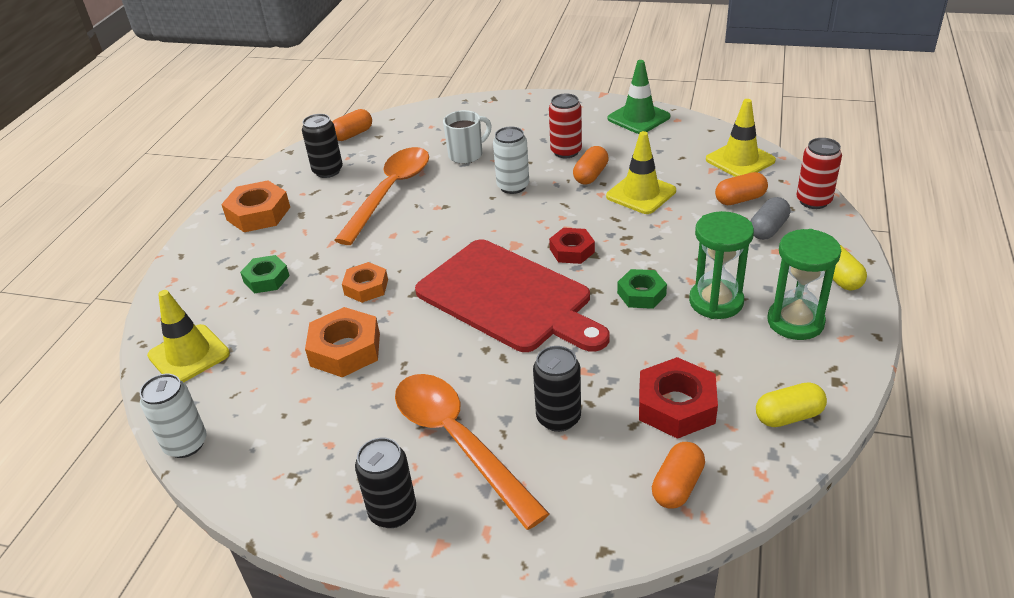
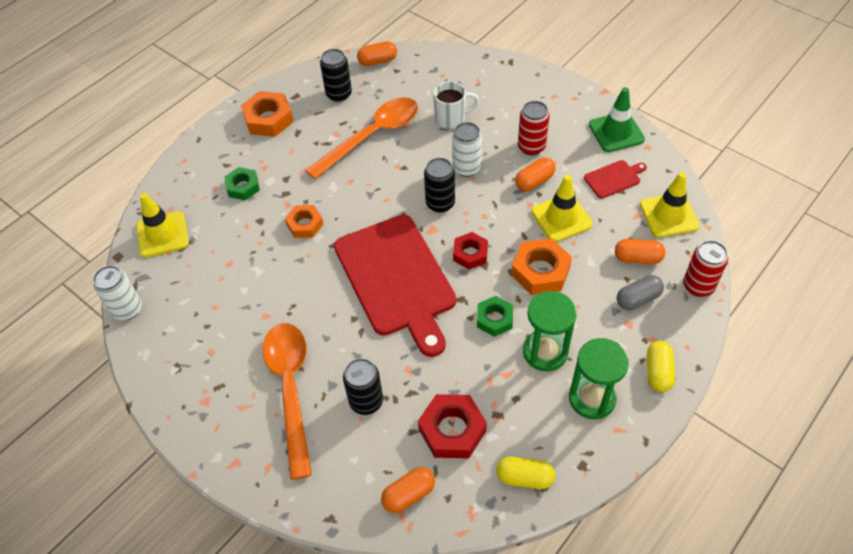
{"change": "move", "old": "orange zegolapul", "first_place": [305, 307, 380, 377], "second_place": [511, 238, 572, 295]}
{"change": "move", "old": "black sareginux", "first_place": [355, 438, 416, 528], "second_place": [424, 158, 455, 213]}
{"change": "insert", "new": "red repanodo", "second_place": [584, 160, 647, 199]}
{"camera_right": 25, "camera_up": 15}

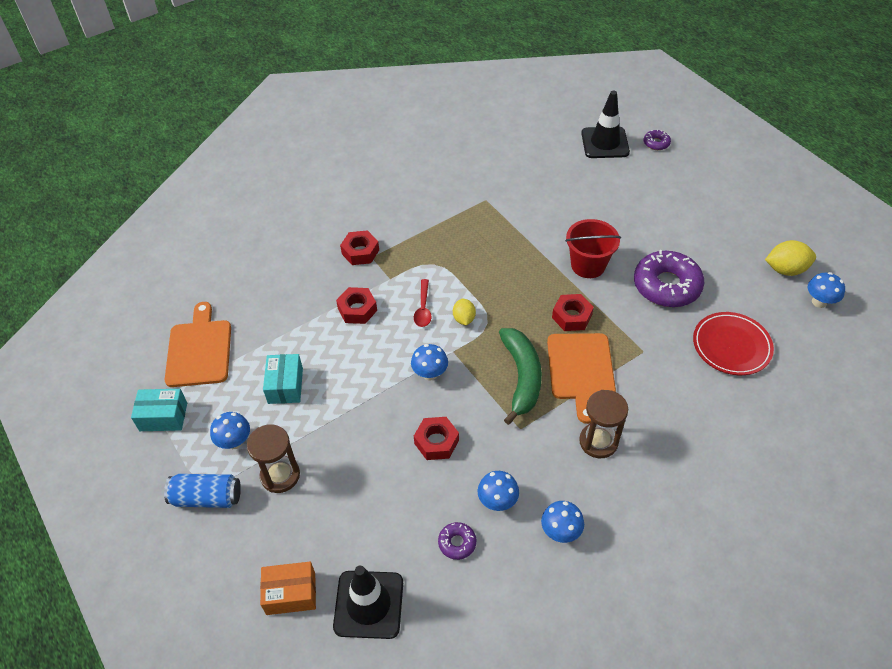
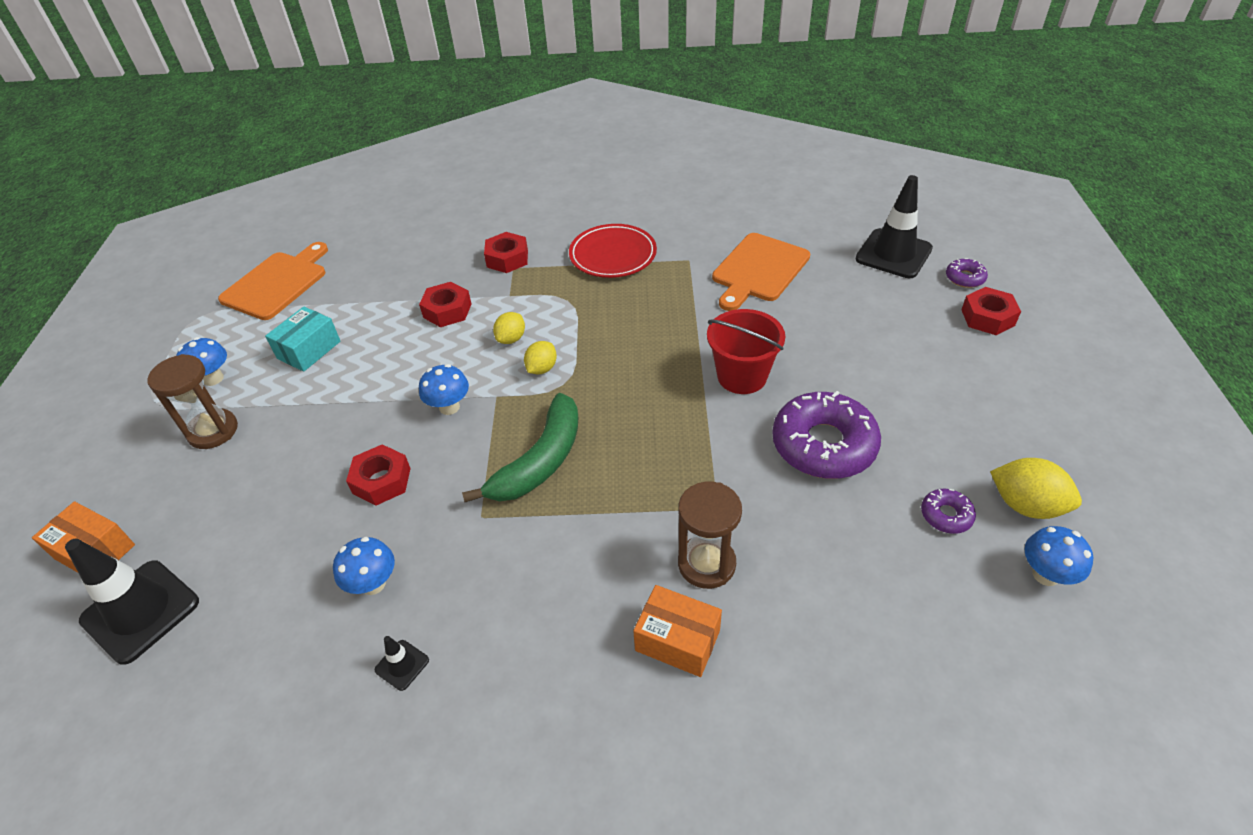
{"change": "delete", "old": "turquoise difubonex", "first_place": [131, 389, 187, 431]}
{"change": "delete", "old": "blue sareginux", "first_place": [164, 474, 241, 508]}
{"change": "replace", "old": "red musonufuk", "new": "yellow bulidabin", "first_place": [414, 279, 432, 327], "second_place": [493, 312, 525, 344]}
{"change": "move", "old": "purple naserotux", "first_place": [438, 522, 476, 560], "second_place": [921, 489, 976, 534]}
{"change": "replace", "old": "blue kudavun", "new": "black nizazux", "first_place": [541, 501, 584, 543], "second_place": [375, 636, 429, 691]}
{"change": "move", "old": "orange repanodo", "first_place": [547, 333, 616, 424], "second_place": [712, 233, 810, 311]}
{"change": "move", "old": "red zegolapul", "first_place": [552, 294, 594, 331], "second_place": [961, 287, 1021, 335]}
{"change": "move", "old": "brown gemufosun", "first_place": [579, 390, 628, 458], "second_place": [678, 482, 742, 589]}
{"change": "move", "old": "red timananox", "first_place": [693, 312, 774, 375], "second_place": [569, 224, 657, 278]}
{"change": "insert", "new": "orange difubonex", "second_place": [633, 585, 722, 677]}
{"camera_right": 35, "camera_up": -5}

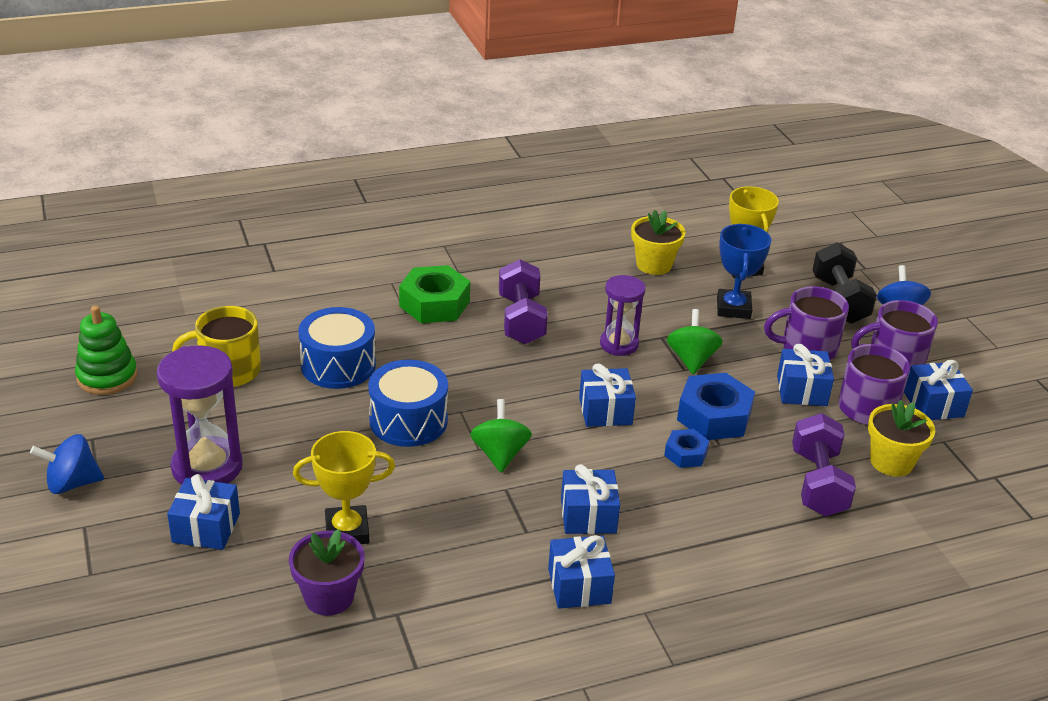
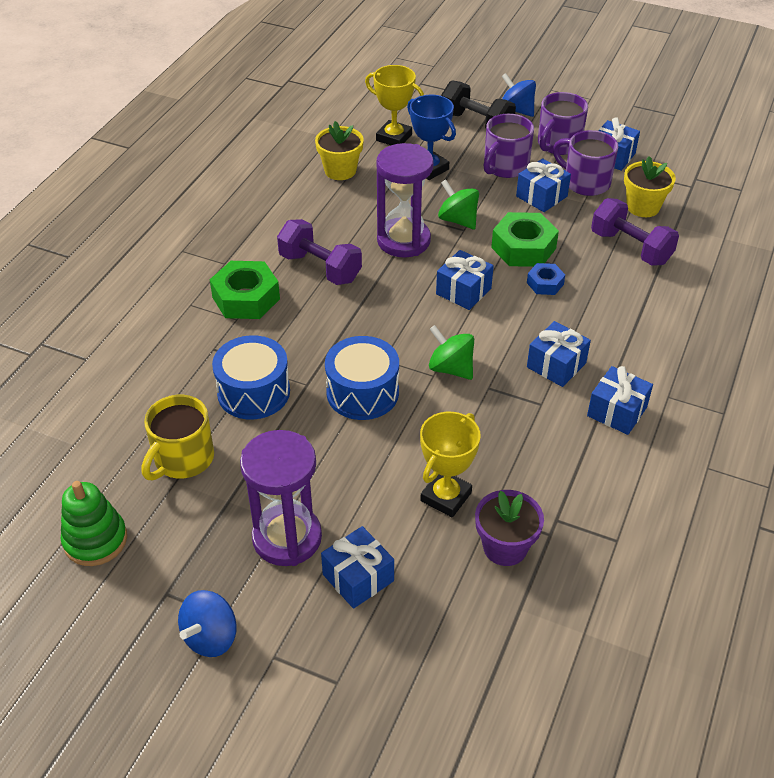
{"change": "resize", "old": "purple gemufosun", "first_place": [600, 275, 646, 356], "second_place": [376, 143, 434, 257], "factor": 1.56}
{"change": "recolor", "old": "blue zegolapul", "new": "green zegolapul", "first_place": [677, 373, 755, 440], "second_place": [491, 212, 559, 267]}
{"camera_right": -45, "camera_up": 10}

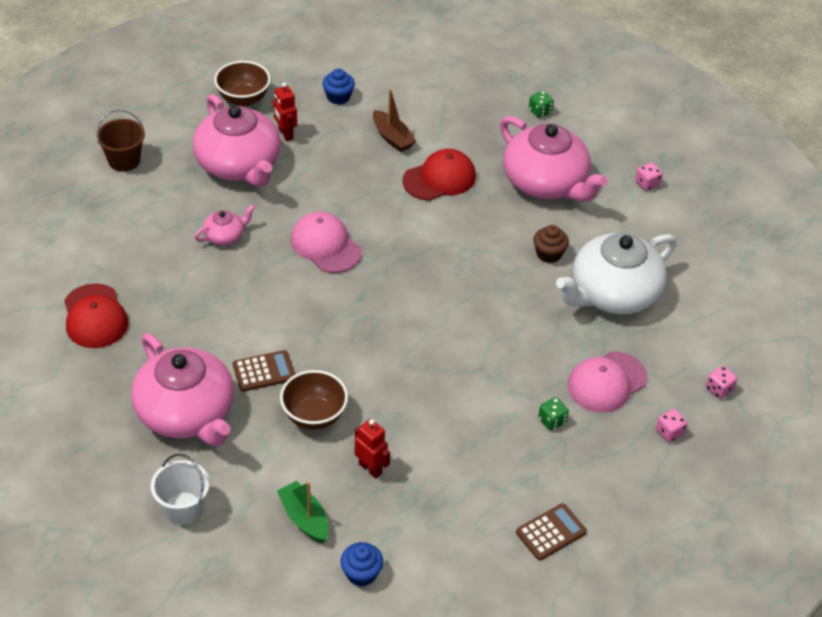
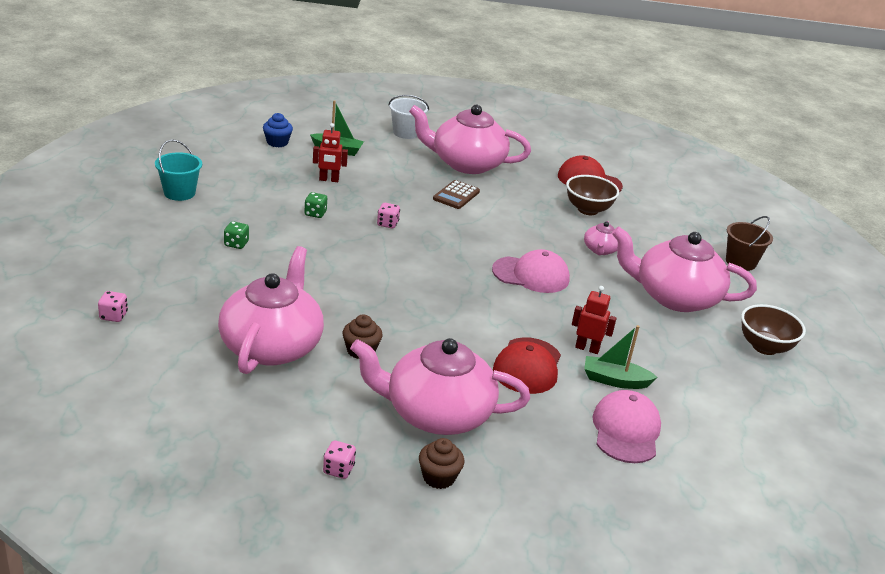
{"change": "move", "old": "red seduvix", "first_place": [273, 82, 297, 141], "second_place": [572, 286, 617, 354]}
{"change": "move", "old": "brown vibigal", "first_place": [280, 370, 348, 430], "second_place": [566, 175, 619, 215]}
{"change": "delete", "old": "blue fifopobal", "first_place": [322, 68, 355, 105]}
{"change": "recolor", "old": "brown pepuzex", "new": "green pepuzex", "first_place": [373, 88, 416, 152], "second_place": [584, 325, 658, 389]}
{"change": "replace", "old": "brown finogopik", "new": "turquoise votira", "first_place": [516, 503, 587, 561], "second_place": [155, 140, 202, 201]}
{"change": "move", "old": "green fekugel", "first_place": [529, 91, 554, 118], "second_place": [304, 192, 327, 218]}
{"change": "recolor", "old": "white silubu", "new": "pink silubu", "first_place": [556, 233, 677, 314], "second_place": [218, 246, 324, 374]}
{"change": "move", "old": "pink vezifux", "first_place": [568, 352, 648, 413], "second_place": [593, 390, 661, 463]}
{"change": "move", "old": "pink fekugel", "first_place": [656, 409, 687, 442], "second_place": [377, 203, 400, 229]}
{"change": "insert", "new": "brown fifopobal", "second_place": [419, 438, 464, 489]}
{"camera_right": 135, "camera_up": -15}

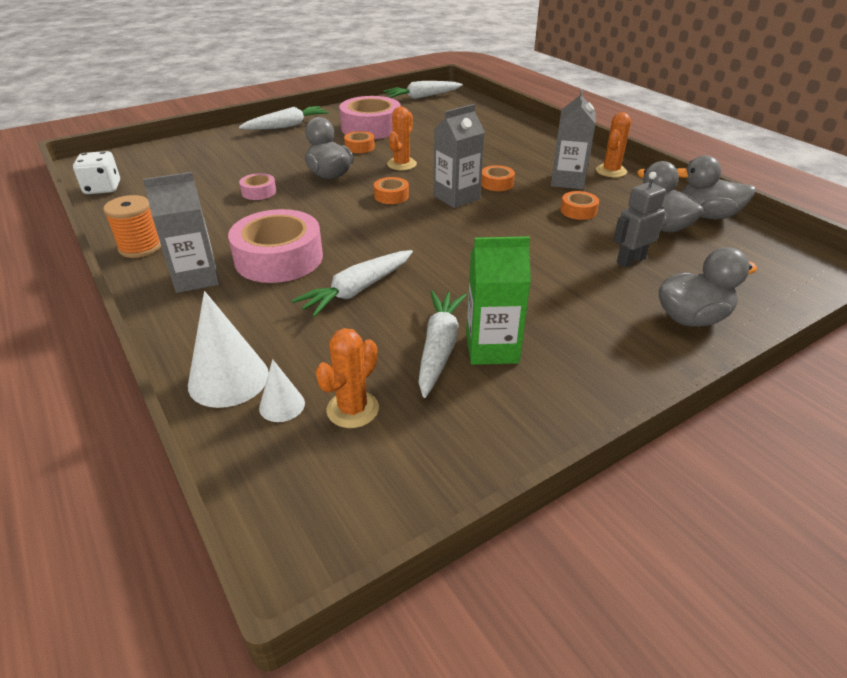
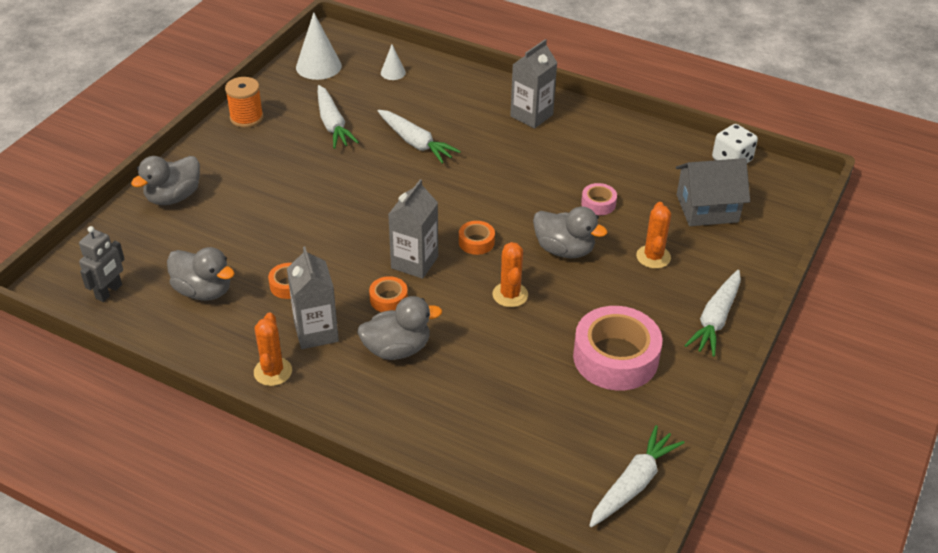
{"change": "move", "old": "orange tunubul", "first_place": [103, 195, 161, 258], "second_place": [225, 77, 263, 128]}
{"change": "move", "old": "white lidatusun", "first_place": [188, 291, 269, 408], "second_place": [296, 12, 342, 80]}
{"change": "delete", "old": "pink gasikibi", "first_place": [228, 209, 323, 283]}
{"change": "rotate", "old": "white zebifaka", "first_place": [292, 250, 413, 317], "second_place": [377, 110, 461, 164], "degrees": 120}
{"change": "move", "old": "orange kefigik", "first_place": [316, 328, 379, 428], "second_place": [636, 202, 671, 269]}
{"change": "delete", "old": "orange gasikibi", "first_place": [344, 131, 375, 153]}
{"change": "delete", "old": "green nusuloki", "first_place": [466, 236, 531, 365]}
{"change": "move", "old": "grey seduvix", "first_place": [613, 172, 666, 268], "second_place": [79, 226, 125, 302]}
{"change": "move", "old": "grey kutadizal", "first_place": [677, 155, 756, 219], "second_place": [357, 296, 442, 360]}
{"change": "insert", "new": "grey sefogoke", "second_place": [676, 158, 750, 226]}
{"camera_right": 150, "camera_up": 5}

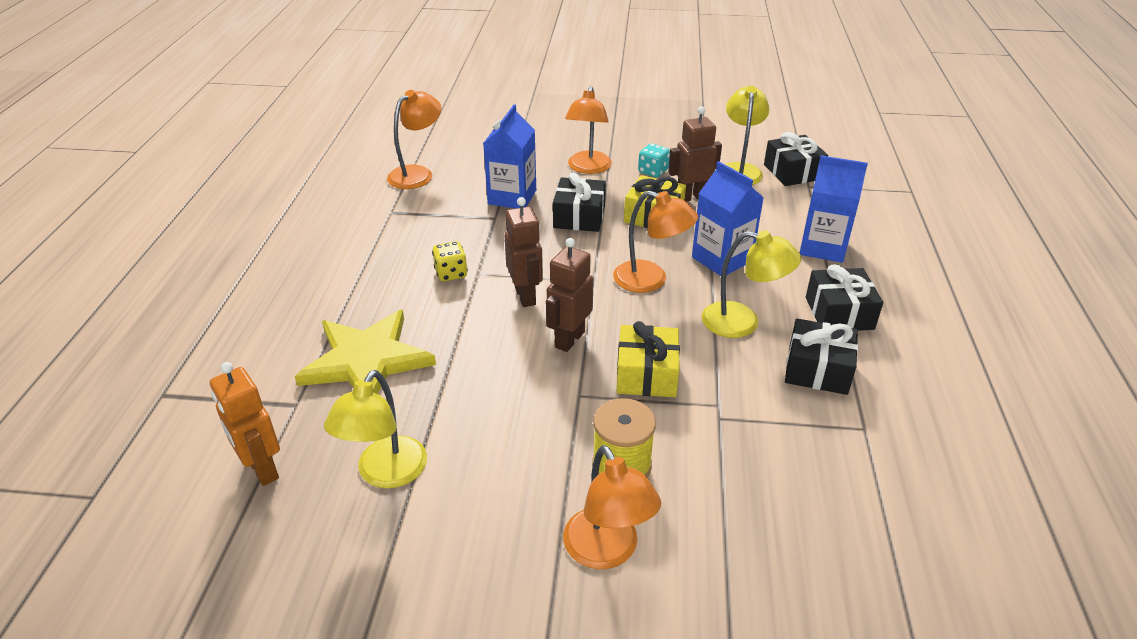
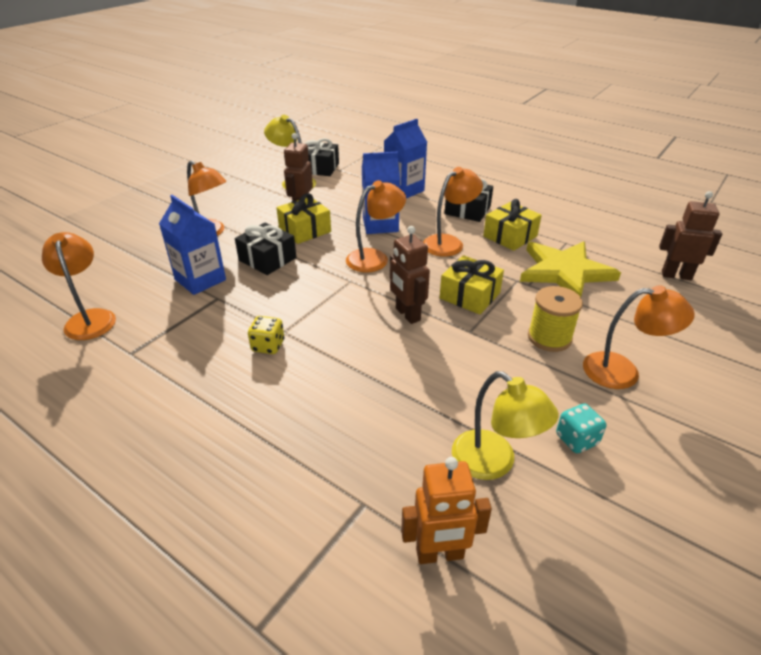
{"change": "move", "old": "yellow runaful", "first_place": [295, 310, 436, 394], "second_place": [520, 241, 621, 297]}
{"change": "move", "old": "brown seduvix", "first_place": [505, 197, 543, 307], "second_place": [659, 191, 722, 280]}
{"change": "move", "old": "turquoise fekugel", "first_place": [638, 144, 670, 178], "second_place": [556, 404, 606, 453]}
{"change": "recolor", "old": "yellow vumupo", "new": "orange vumupo", "first_place": [701, 231, 801, 338], "second_place": [423, 167, 483, 257]}
{"change": "recolor", "old": "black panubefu", "new": "yellow panubefu", "first_place": [785, 319, 858, 395], "second_place": [483, 199, 542, 251]}
{"camera_right": -60, "camera_up": 0}

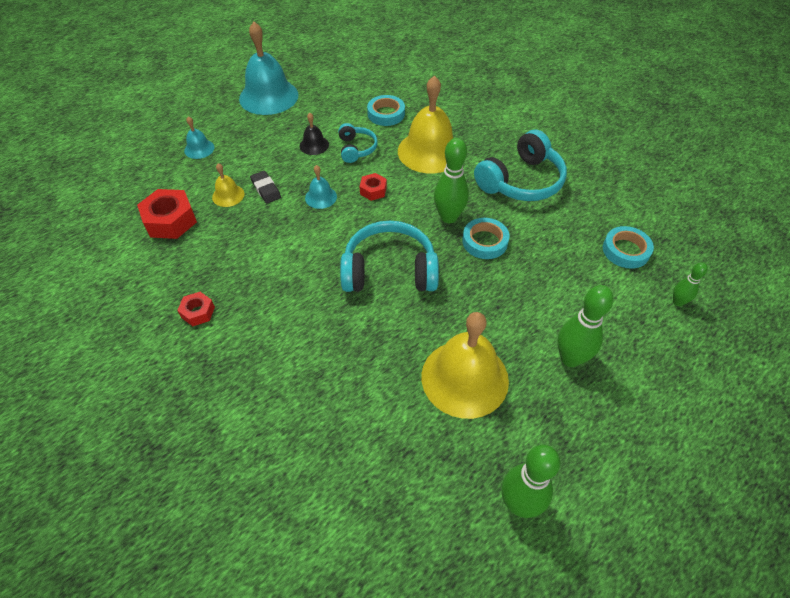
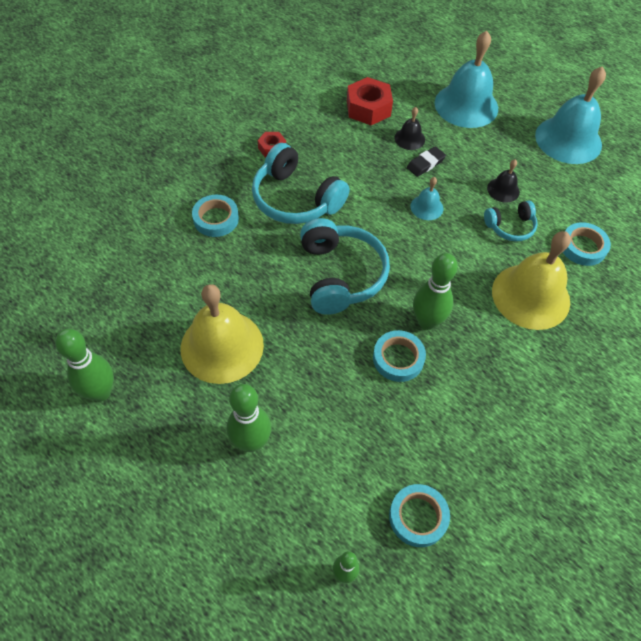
{"change": "resize", "old": "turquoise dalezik", "first_place": [184, 116, 214, 159], "second_place": [435, 30, 498, 128], "factor": 2.16}
{"change": "recolor", "old": "yellow dalezik", "new": "black dalezik", "first_place": [212, 163, 244, 207], "second_place": [394, 107, 425, 150]}
{"change": "delete", "old": "red zegolapul", "first_place": [360, 173, 387, 201]}
{"change": "move", "old": "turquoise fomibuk", "first_place": [474, 130, 567, 201], "second_place": [252, 143, 350, 224]}
{"change": "insert", "new": "turquoise gasikibi", "second_place": [192, 195, 239, 237]}
{"camera_right": 80, "camera_up": 5}

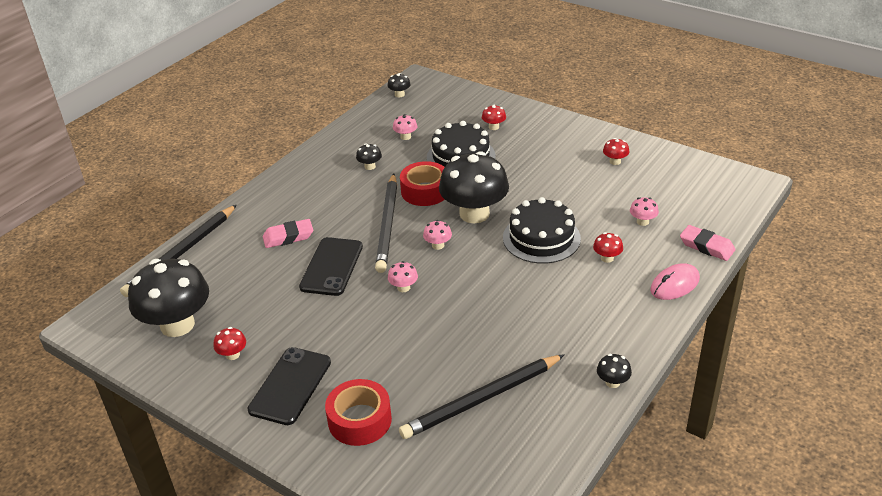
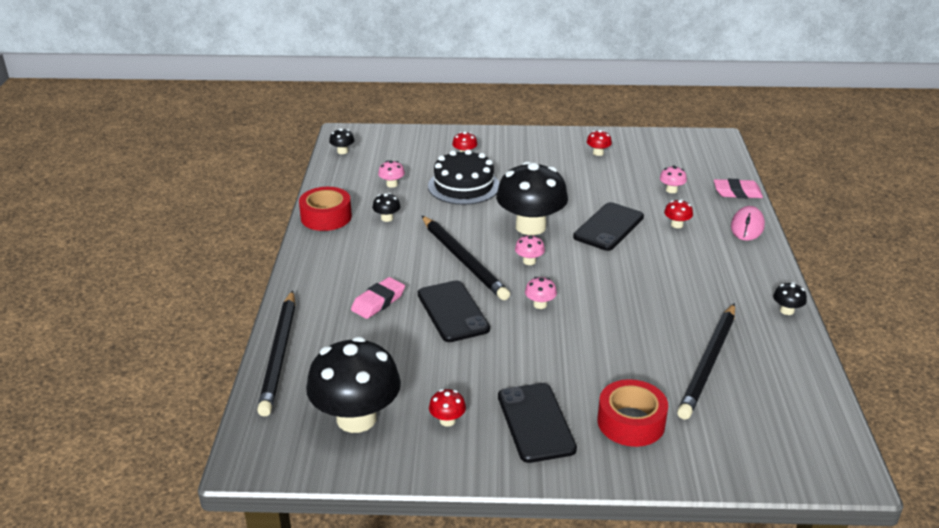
{"change": "move", "old": "red gasikibi", "first_place": [400, 161, 445, 206], "second_place": [299, 187, 352, 231]}
{"change": "replace", "old": "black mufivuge", "new": "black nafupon", "first_place": [503, 197, 581, 264], "second_place": [573, 202, 644, 251]}
{"camera_right": -35, "camera_up": -5}

